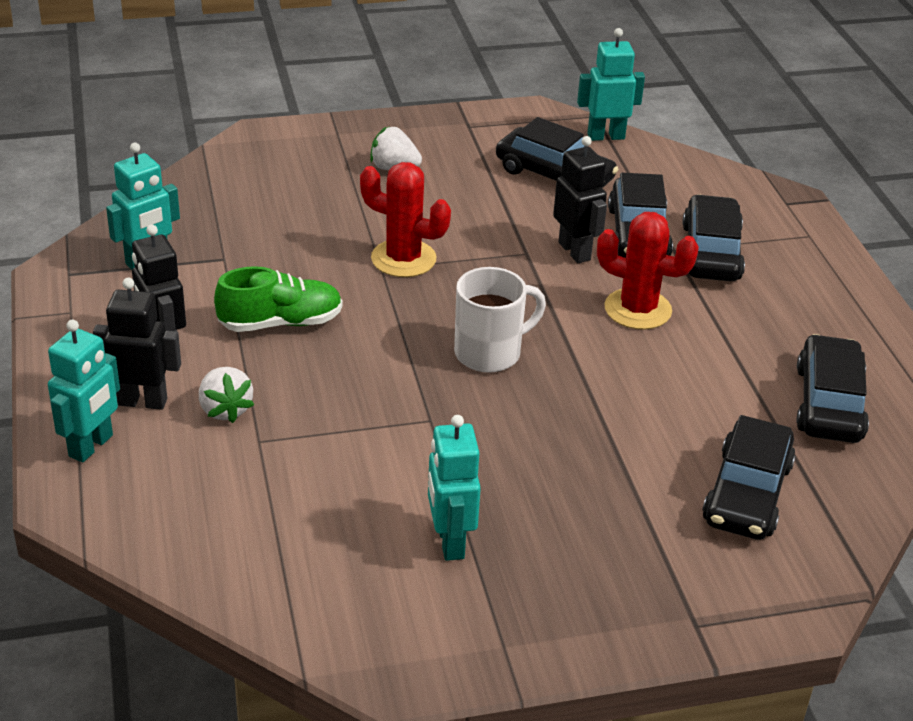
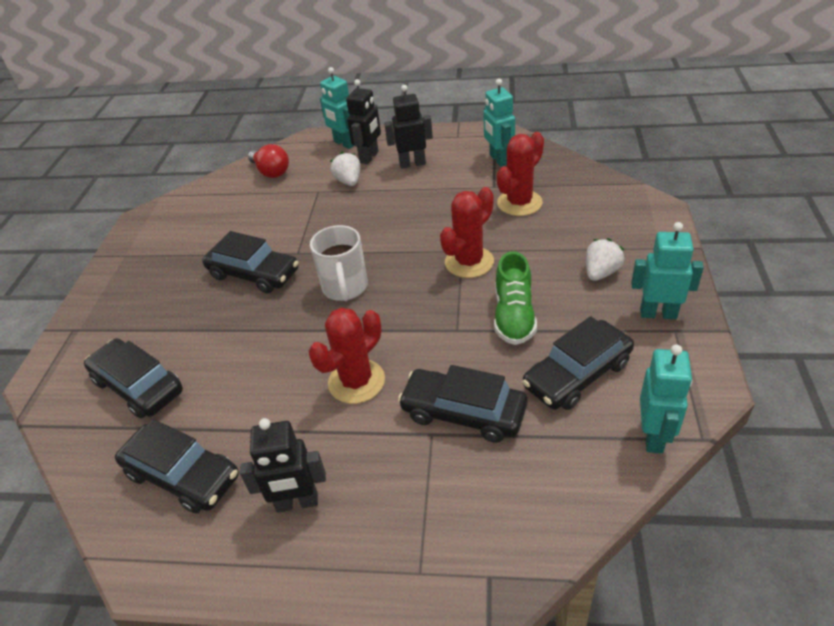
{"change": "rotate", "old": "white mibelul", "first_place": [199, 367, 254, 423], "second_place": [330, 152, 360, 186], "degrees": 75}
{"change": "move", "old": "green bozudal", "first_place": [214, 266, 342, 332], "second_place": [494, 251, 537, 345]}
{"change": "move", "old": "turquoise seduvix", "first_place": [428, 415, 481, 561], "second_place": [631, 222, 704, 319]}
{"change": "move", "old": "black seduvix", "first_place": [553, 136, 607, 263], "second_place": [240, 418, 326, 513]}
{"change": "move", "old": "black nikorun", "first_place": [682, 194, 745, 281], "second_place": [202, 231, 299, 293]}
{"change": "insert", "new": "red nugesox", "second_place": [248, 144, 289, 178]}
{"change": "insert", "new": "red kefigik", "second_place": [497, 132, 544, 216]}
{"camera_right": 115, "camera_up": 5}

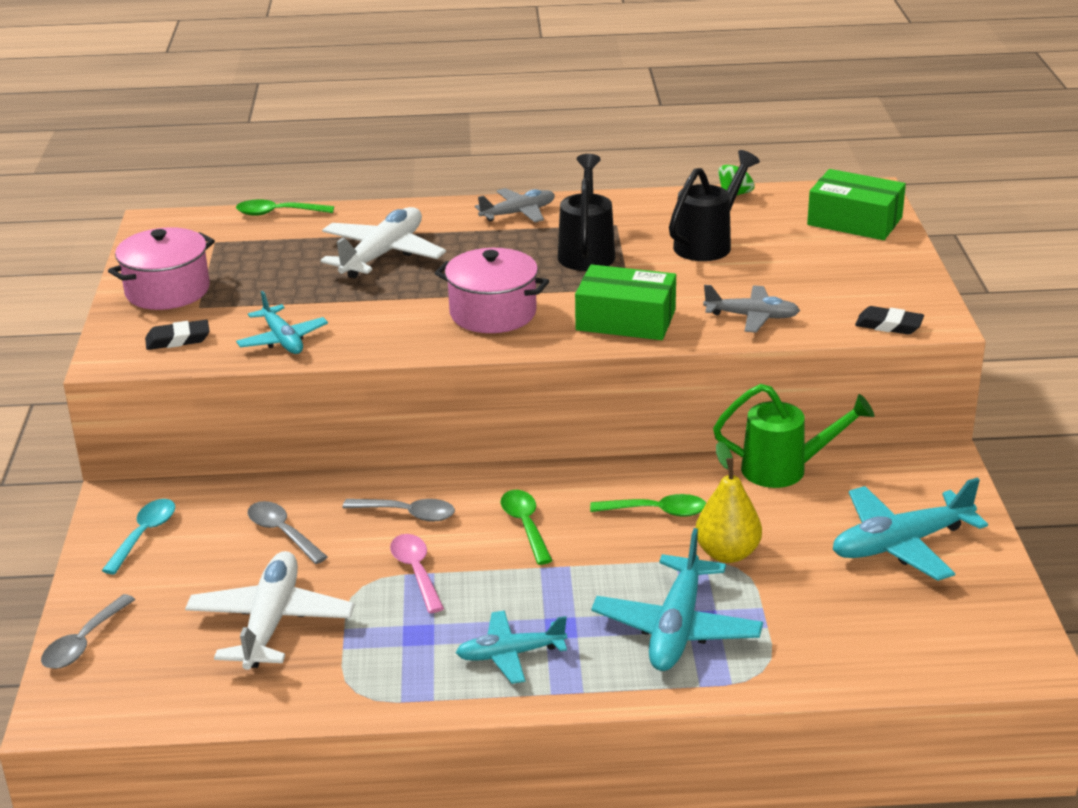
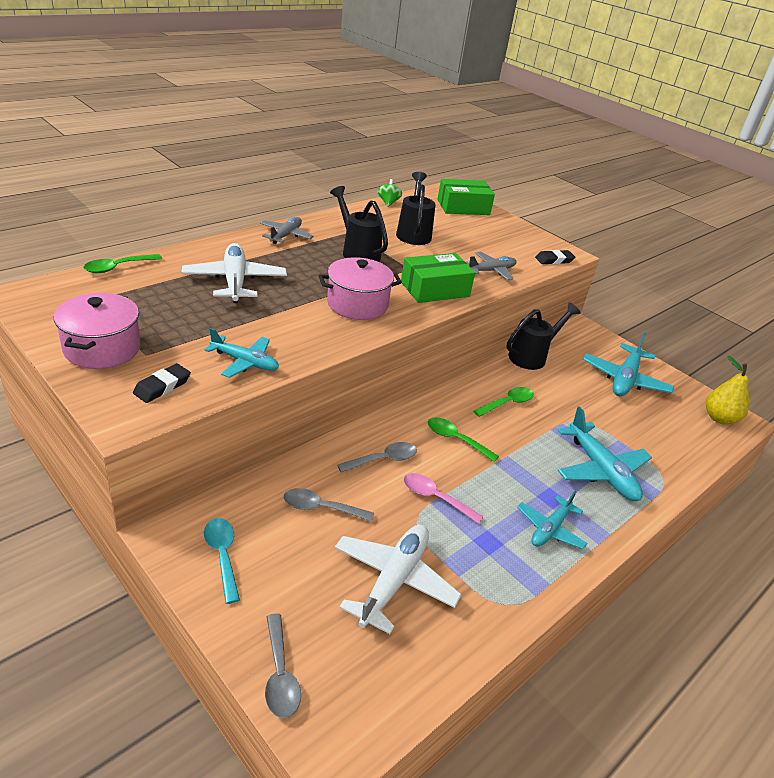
{"change": "rotate", "old": "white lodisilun", "first_place": [185, 551, 354, 670], "second_place": [335, 525, 462, 634], "degrees": 60}
{"change": "move", "old": "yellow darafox", "first_place": [696, 441, 762, 563], "second_place": [706, 356, 749, 425]}
{"change": "recolor", "old": "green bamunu", "new": "black bamunu", "first_place": [713, 384, 874, 488], "second_place": [506, 302, 581, 370]}
{"camera_right": -45, "camera_up": 5}

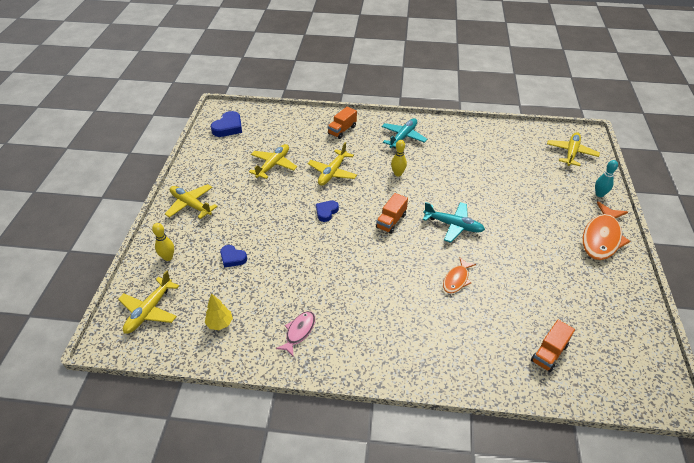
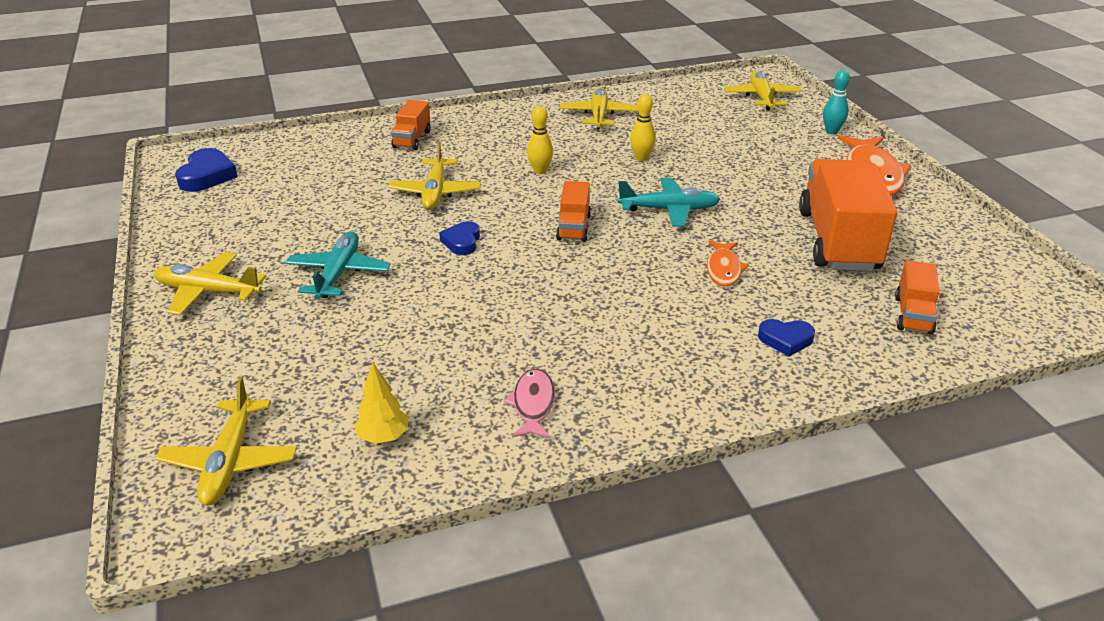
{"change": "move", "old": "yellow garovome", "first_place": [152, 223, 174, 261], "second_place": [630, 94, 656, 161]}
{"change": "move", "old": "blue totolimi", "first_place": [220, 245, 247, 268], "second_place": [758, 319, 815, 357]}
{"change": "move", "old": "yellow lodisilun", "first_place": [249, 144, 297, 179], "second_place": [560, 87, 638, 129]}
{"change": "move", "old": "turquoise lodisilun", "first_place": [381, 118, 428, 148], "second_place": [285, 231, 391, 299]}
{"change": "insert", "new": "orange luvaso", "second_place": [799, 159, 897, 271]}
{"camera_right": -25, "camera_up": -10}

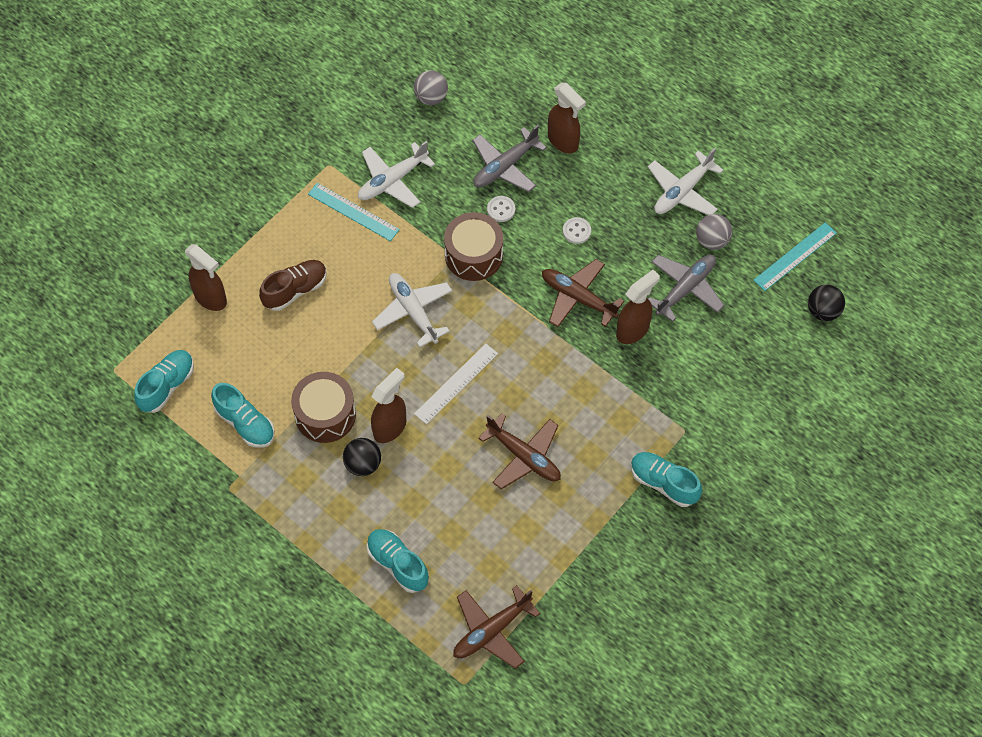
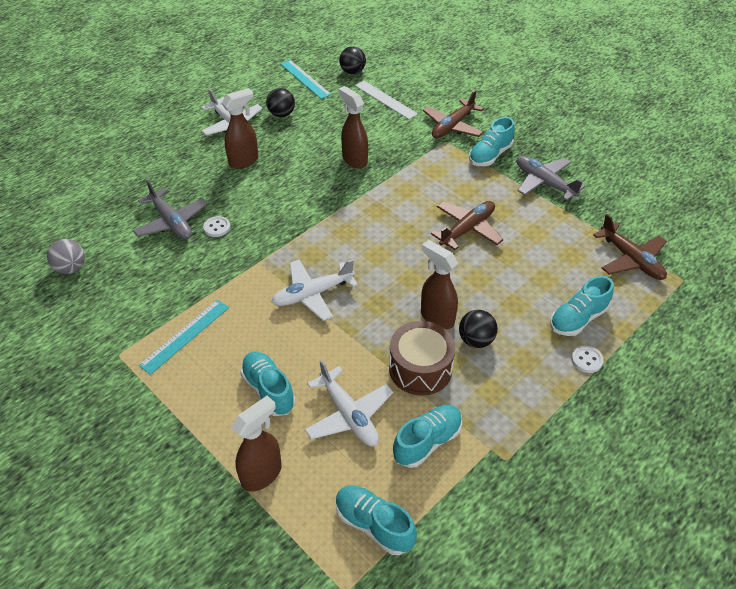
{"change": "recolor", "old": "brown bozudal", "new": "turquoise bozudal", "first_place": [259, 260, 327, 311], "second_place": [240, 352, 296, 416]}
{"change": "move", "old": "white lodisilun", "first_place": [358, 141, 435, 208], "second_place": [305, 360, 393, 446]}
{"change": "move", "old": "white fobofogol", "first_place": [414, 344, 498, 424], "second_place": [355, 81, 418, 119]}
{"change": "delete", "old": "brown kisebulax", "first_place": [444, 212, 503, 281]}
{"change": "move", "old": "brown lodisilun", "first_place": [542, 259, 624, 327], "second_place": [423, 90, 484, 138]}
{"change": "move", "old": "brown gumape", "first_place": [548, 83, 586, 153], "second_place": [222, 88, 259, 169]}
{"change": "move", "old": "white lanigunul", "first_place": [563, 217, 591, 244], "second_place": [571, 346, 604, 373]}
{"change": "move", "old": "grey lodisilun", "first_place": [648, 254, 724, 322], "second_place": [517, 156, 585, 201]}
{"change": "recolor", "old": "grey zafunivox", "new": "black zafunivox", "first_place": [696, 214, 732, 250], "second_place": [266, 88, 295, 117]}
{"camera_right": -85, "camera_up": -15}

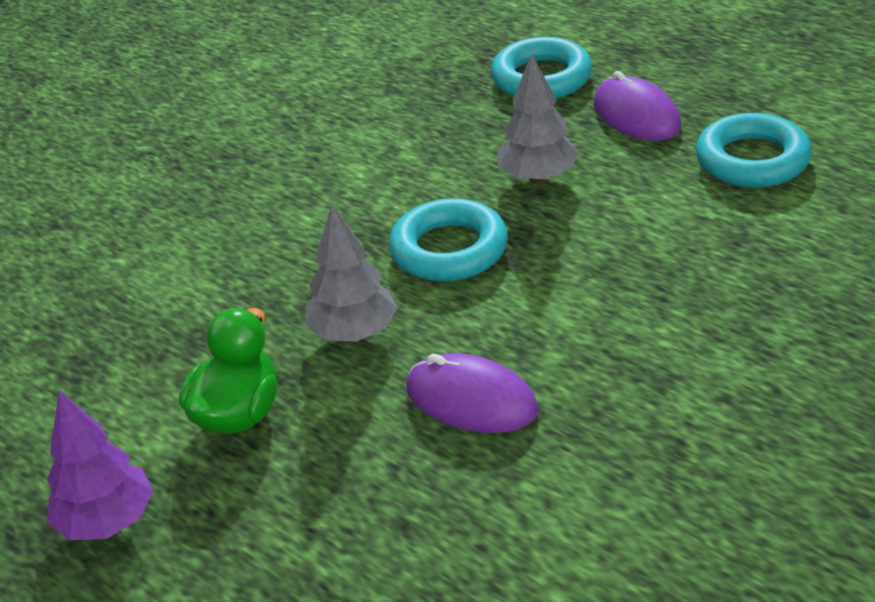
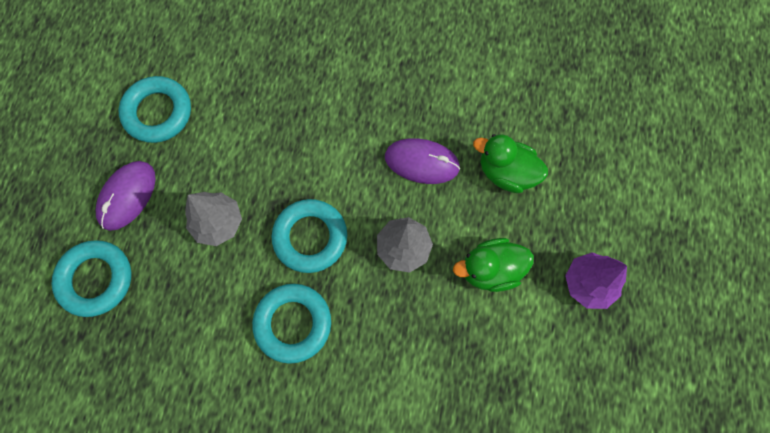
{"change": "rotate", "old": "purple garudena", "first_place": [406, 353, 539, 433], "second_place": [385, 138, 460, 184], "degrees": -75}
{"change": "insert", "new": "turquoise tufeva", "second_place": [252, 284, 331, 364]}
{"change": "insert", "new": "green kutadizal", "second_place": [473, 134, 548, 193]}
{"camera_right": -125, "camera_up": 35}

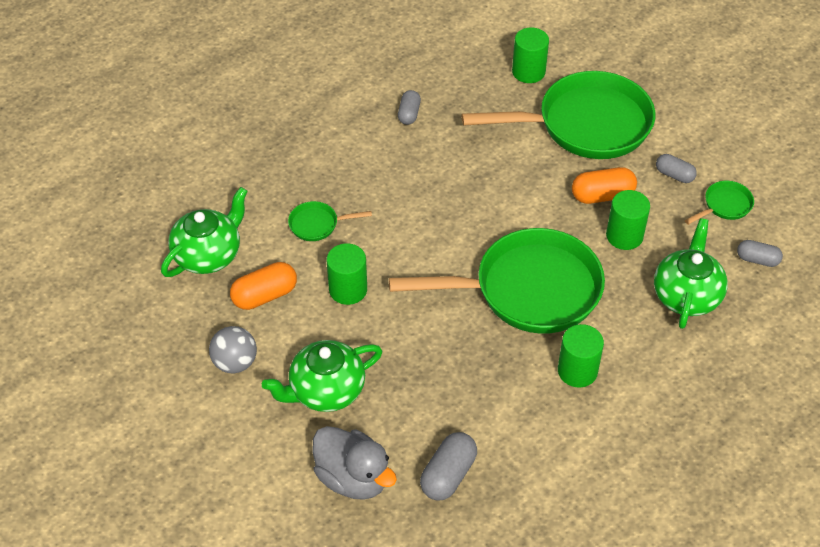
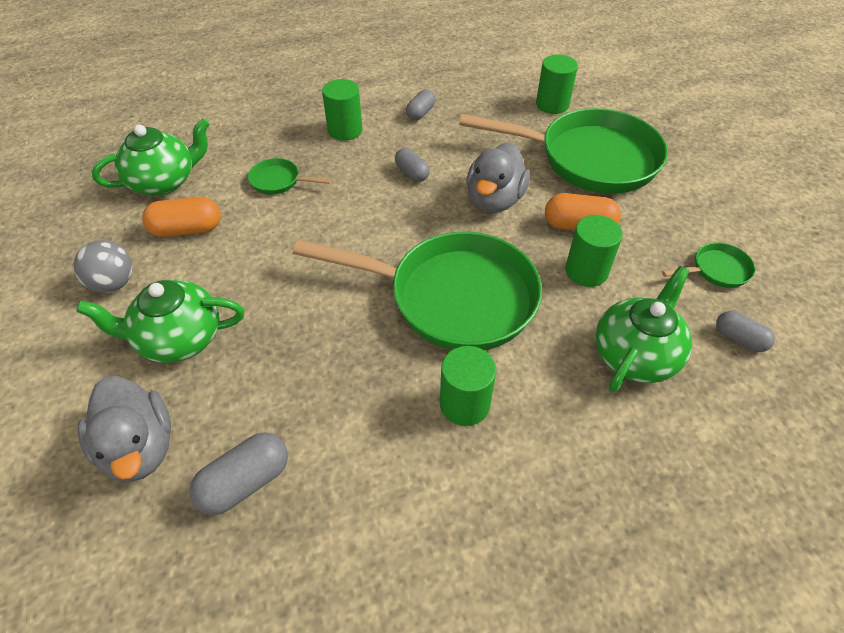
{"change": "move", "old": "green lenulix", "first_place": [327, 243, 367, 305], "second_place": [322, 79, 363, 141]}
{"change": "move", "old": "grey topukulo", "first_place": [656, 154, 697, 183], "second_place": [395, 148, 430, 182]}
{"change": "insert", "new": "grey kutadizal", "second_place": [466, 142, 530, 213]}
{"camera_right": 20, "camera_up": 0}

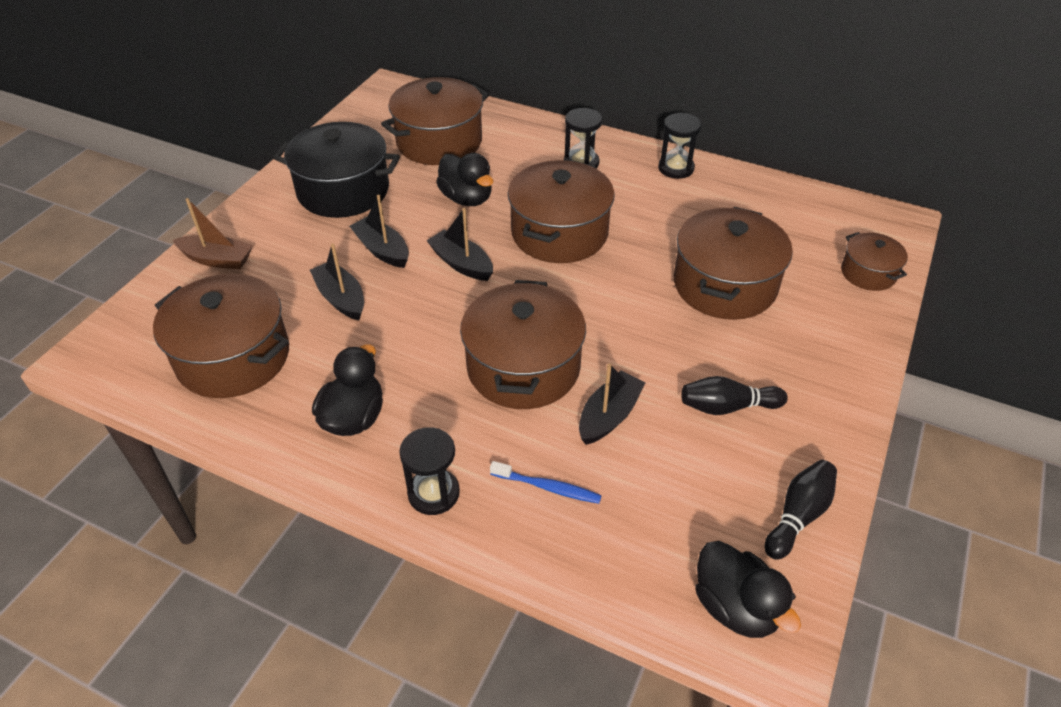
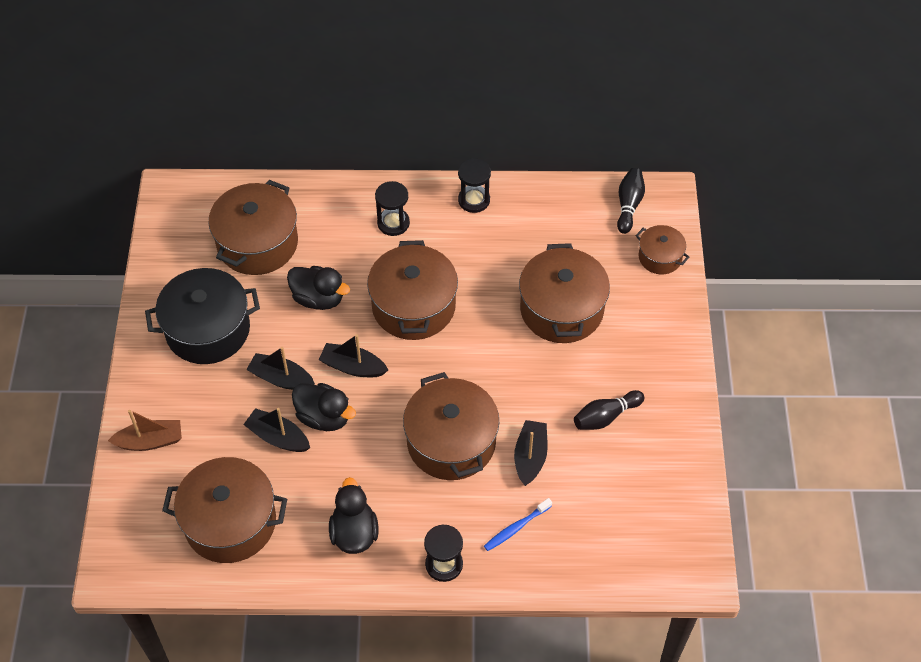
{"change": "rotate", "old": "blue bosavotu", "first_place": [490, 461, 602, 504], "second_place": [484, 498, 552, 551], "degrees": 150}
{"change": "move", "old": "black kutadizal", "first_place": [695, 541, 801, 638], "second_place": [292, 383, 356, 431]}
{"change": "move", "old": "black garovome", "first_place": [765, 460, 837, 560], "second_place": [617, 168, 645, 234]}
{"camera_right": -25, "camera_up": 10}

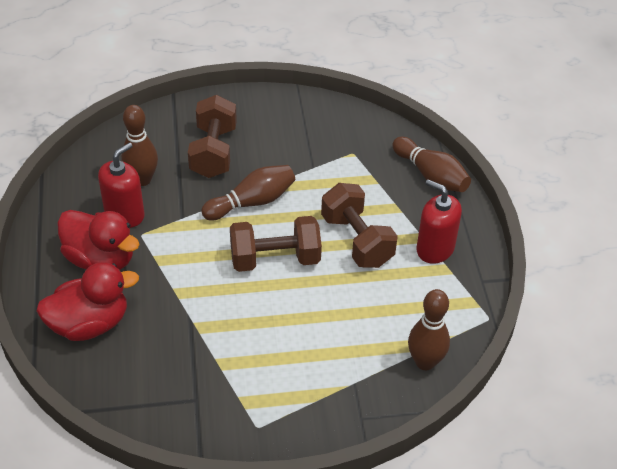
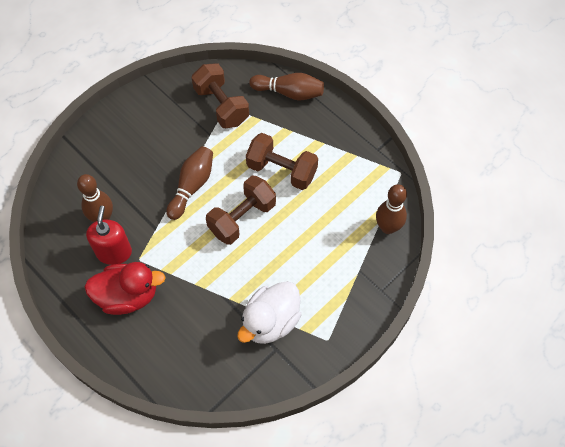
{"change": "delete", "old": "red kutadizal", "first_place": [36, 262, 139, 341]}
{"change": "move", "old": "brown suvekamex", "first_place": [188, 95, 237, 178], "second_place": [192, 63, 249, 128]}
{"change": "delete", "old": "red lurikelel", "first_place": [416, 180, 462, 264]}
{"change": "insert", "new": "white kutadizal", "second_place": [237, 281, 301, 344]}
{"camera_right": -35, "camera_up": 15}

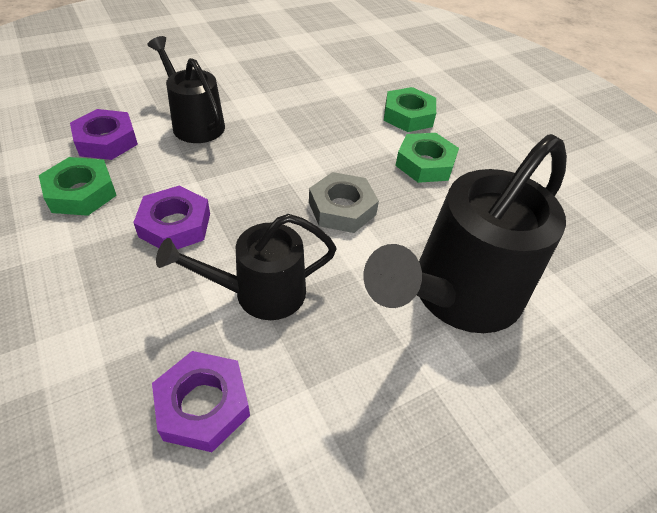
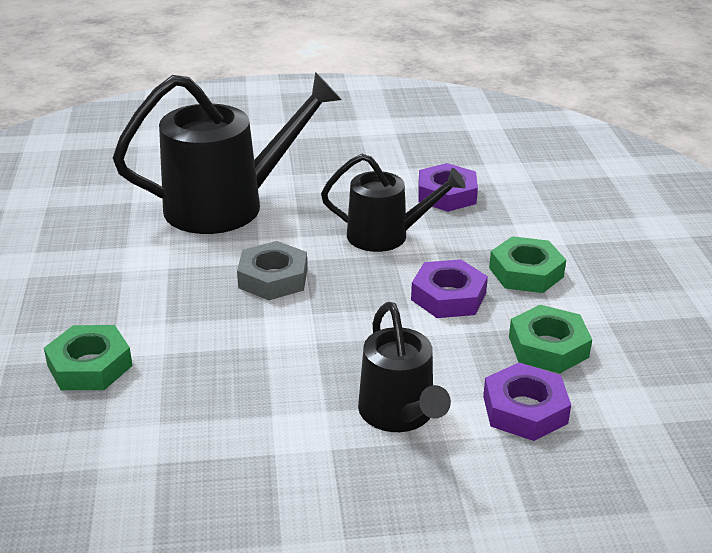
{"change": "move", "old": "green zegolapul", "first_place": [395, 133, 459, 183], "second_place": [489, 236, 566, 293]}
{"camera_right": -155, "camera_up": -15}

